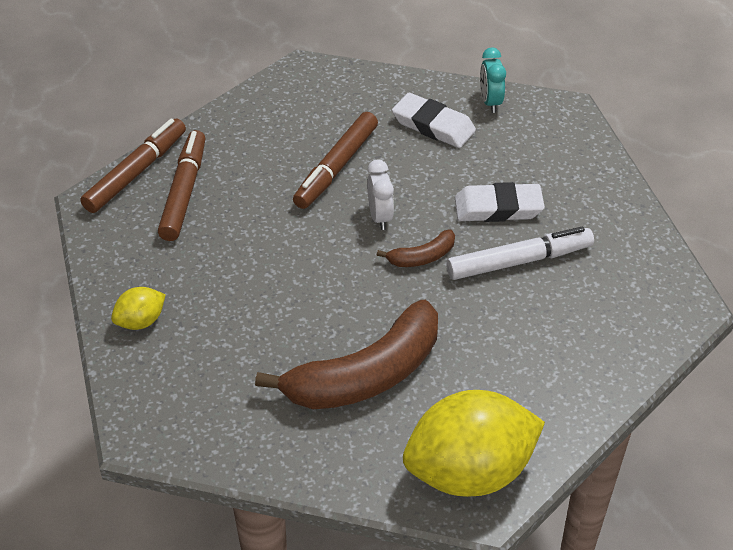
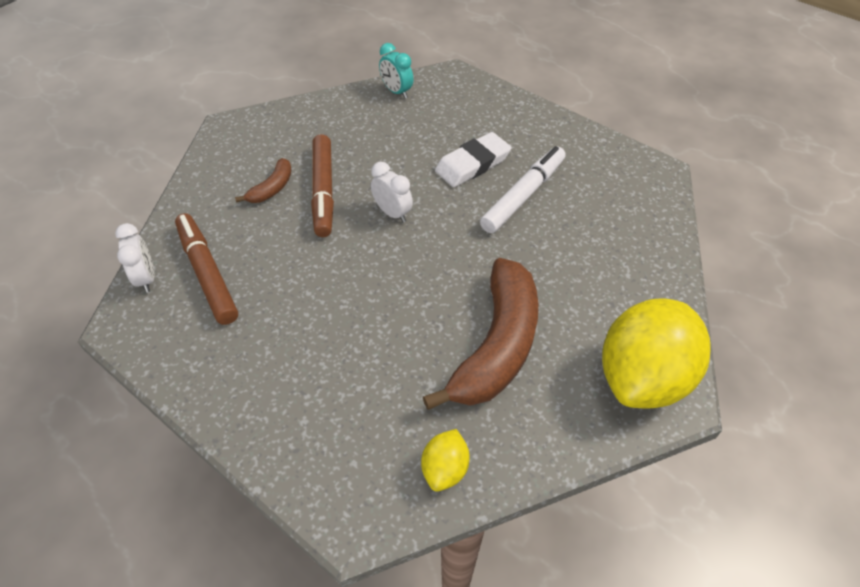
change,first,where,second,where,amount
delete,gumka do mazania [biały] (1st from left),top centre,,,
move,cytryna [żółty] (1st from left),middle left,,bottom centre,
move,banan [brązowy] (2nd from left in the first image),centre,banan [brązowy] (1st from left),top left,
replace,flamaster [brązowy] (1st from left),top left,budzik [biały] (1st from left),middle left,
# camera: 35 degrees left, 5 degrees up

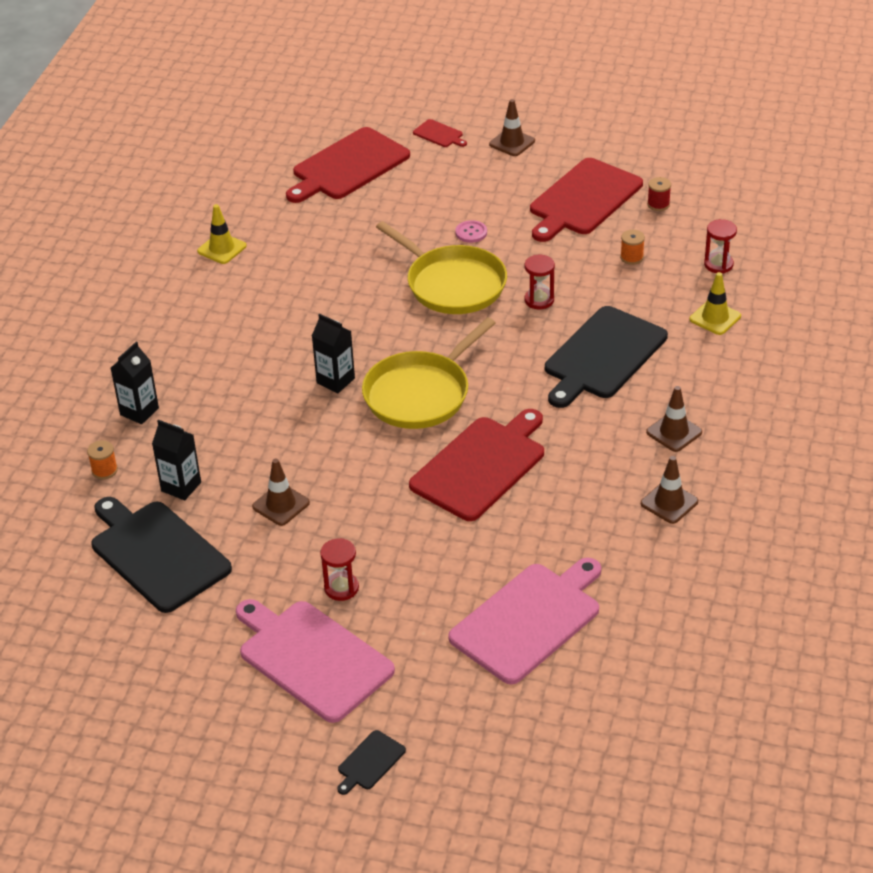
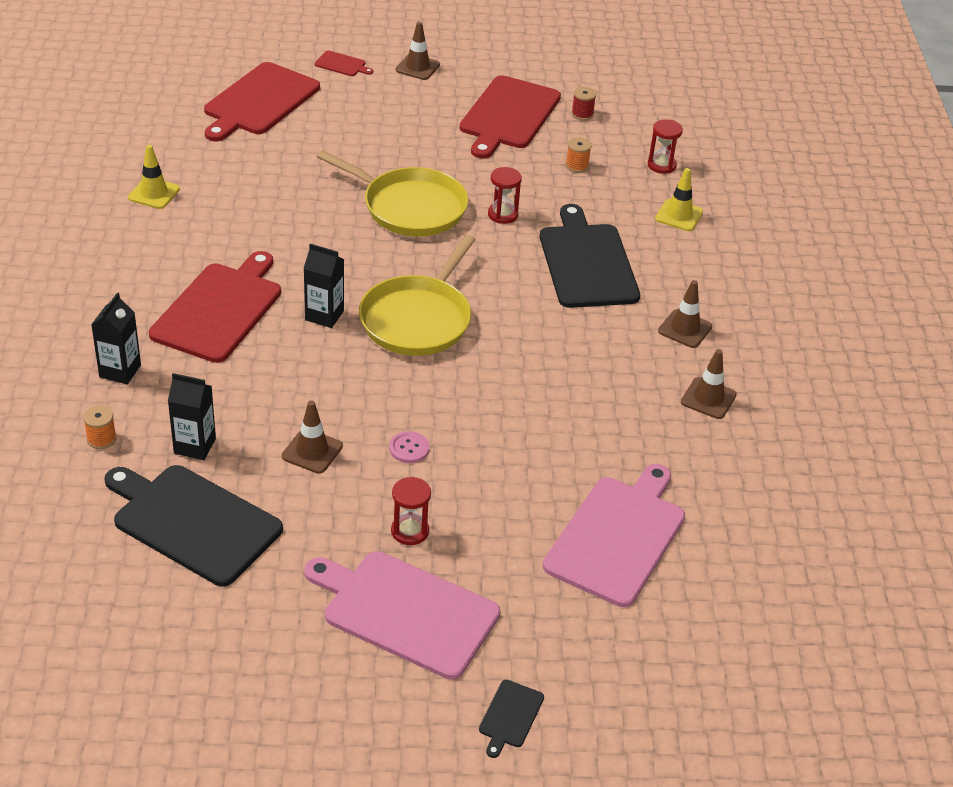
change,first,where,second,where,amount
move,deska do krojenia [czerwony] (3rd from left in the first image),centre,deska do krojenia [czerwony] (1st from left),middle left,
move,guzik [różowy],top centre,,centre,
rotate,deska do krojenia [czarny] (3rd from left),middle right,,top centre,150 degrees clockwise
# camera: 20 degrees left, 0 degrees up

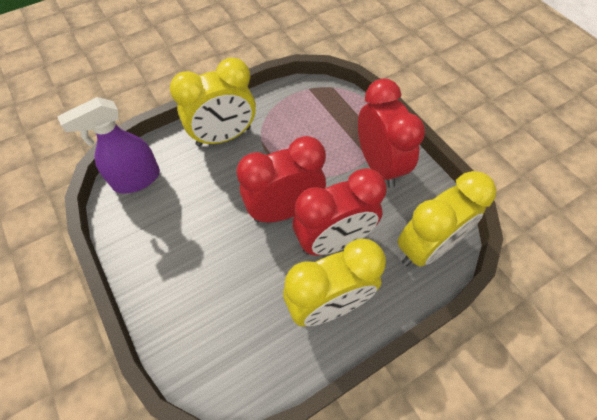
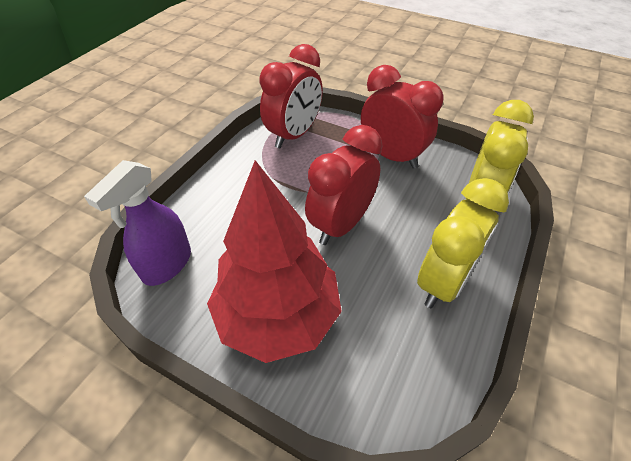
change,first,where,second,where,amount
delete,budzik [żółty] (1st from left),top centre,,,
insert,,,drzewko [czerwony],centre,
move,budzik [czerwony] (2nd from left in the first image),centre,budzik [czerwony] (1st from left),top centre,
# camera: 30 degrees left, 10 degrees down

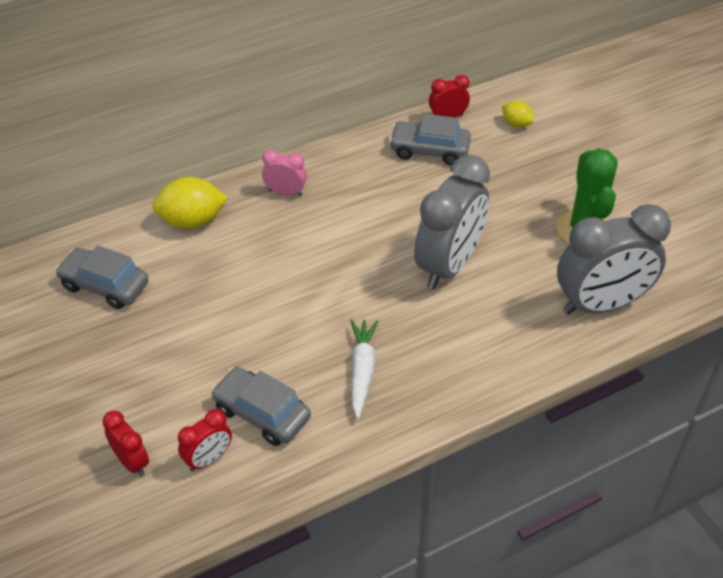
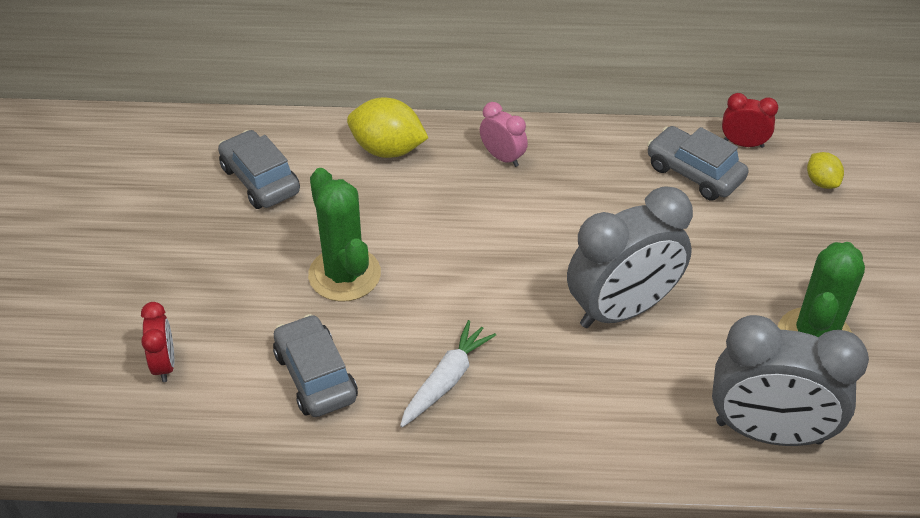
change,first,where,second,where,amount
delete,budzik [czerwony] (2nd from left),bottom left,,,
insert,,,kaktus [zielony] (1st from left),centre,
# camera: 30 degrees right, 0 degrees up

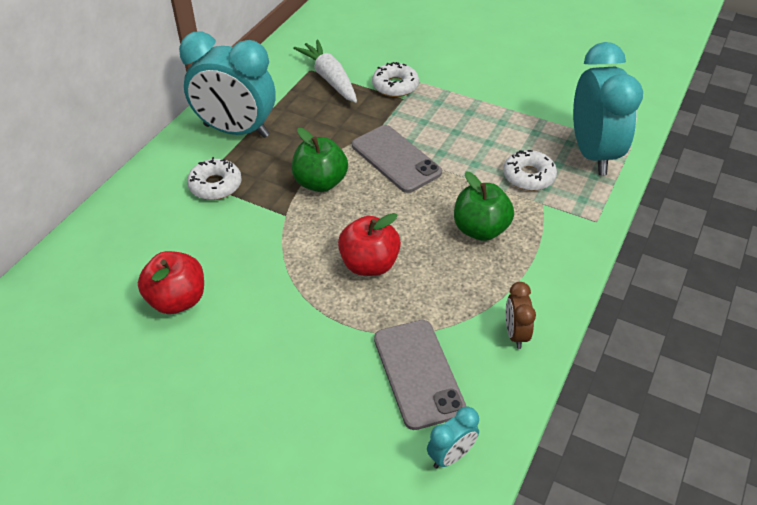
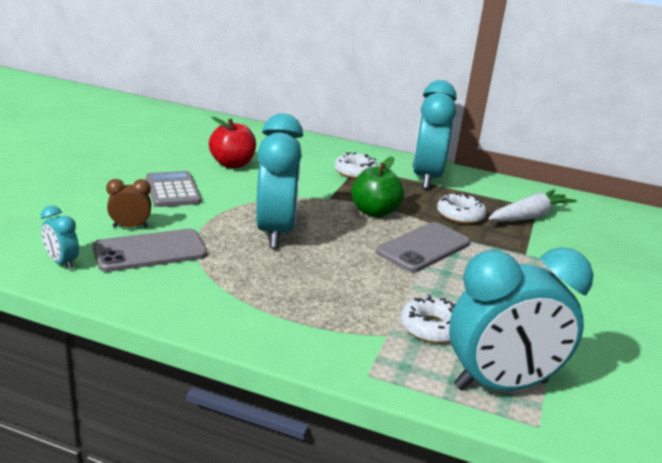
change,first,where,second,where,amount
delete,jabłko [zielony] (2nd from left),centre,,,
insert,,,kalkulator [szary],middle left,
move,donut [biały] (2nd from left in the first image),top centre,donut [biały] (3rd from left),middle right,
move,budzik [brązowy],middle right,,middle left,
replace,jabłko [czerwony] (2nd from left),centre,budzik [turkusowy] (2nd from left),centre,
# camera: 80 degrees right, 20 degrees down

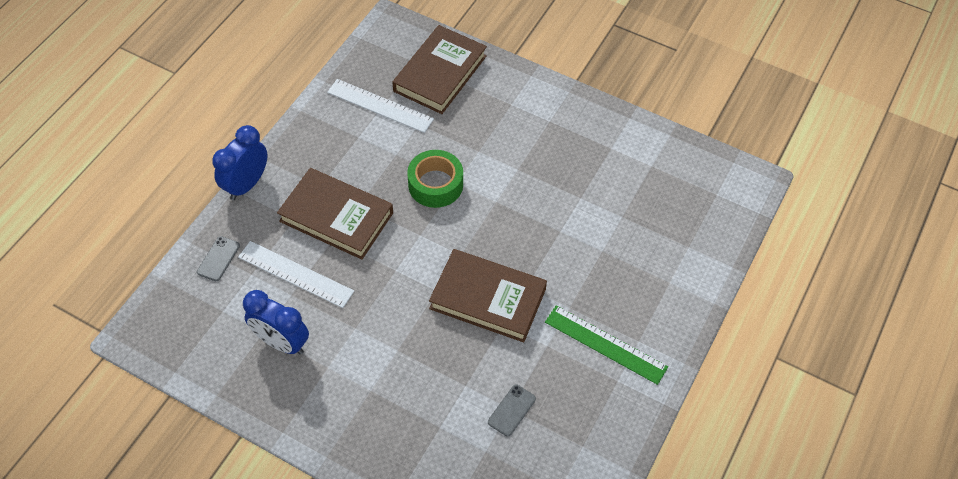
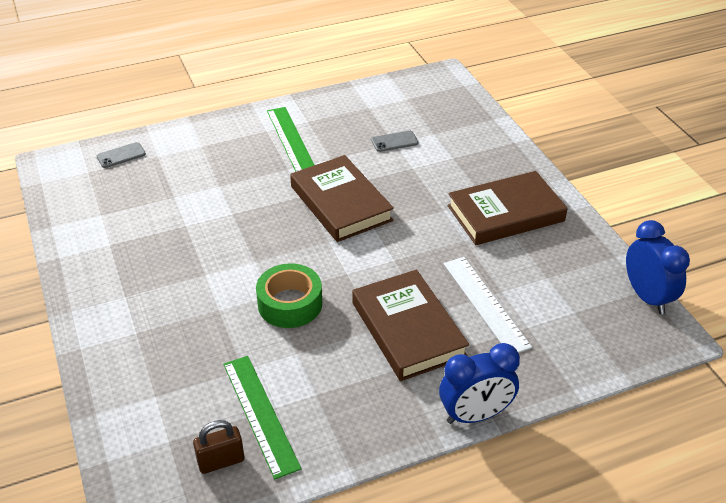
change,first,where,second,where,amount
insert,,,kłódka [brązowy],bottom left,
move,telefon [szary] (1st from left),middle left,,top left,
move,budzik [niebieski] (2nd from left),bottom left,,middle right,
move,książka [brązowy] (2nd from left in the first image),top centre,książka [brązowy] (3rd from left),middle right,
recolor,linijka [biały] (2nd from left),top centre,linijka [zielony] (1st from left),bottom centre,
# camera: 140 degrees left, 15 degrees down

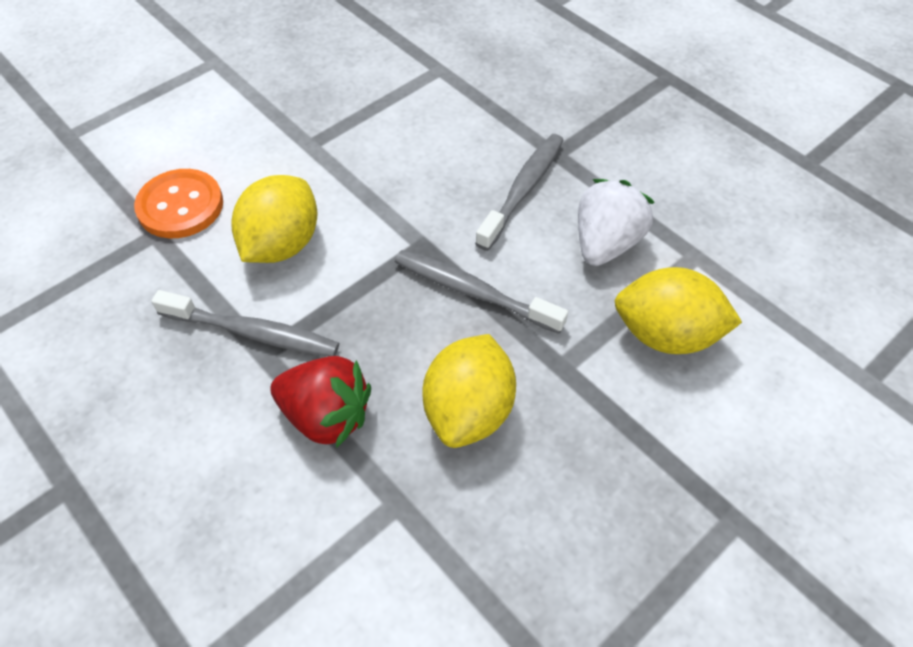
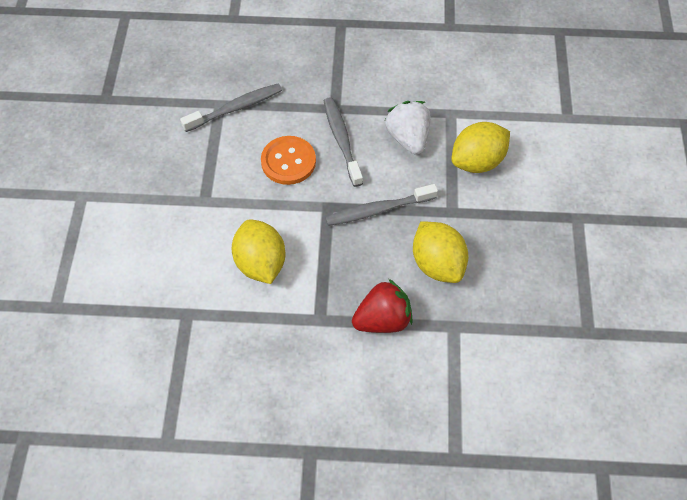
change,first,where,second,where,amount
move,guzik [pomarańczowy],top left,,top centre,
move,szczoteczka do zębów [szary] (1st from left),middle left,,top centre,
# camera: 45 degrees left, 5 degrees up

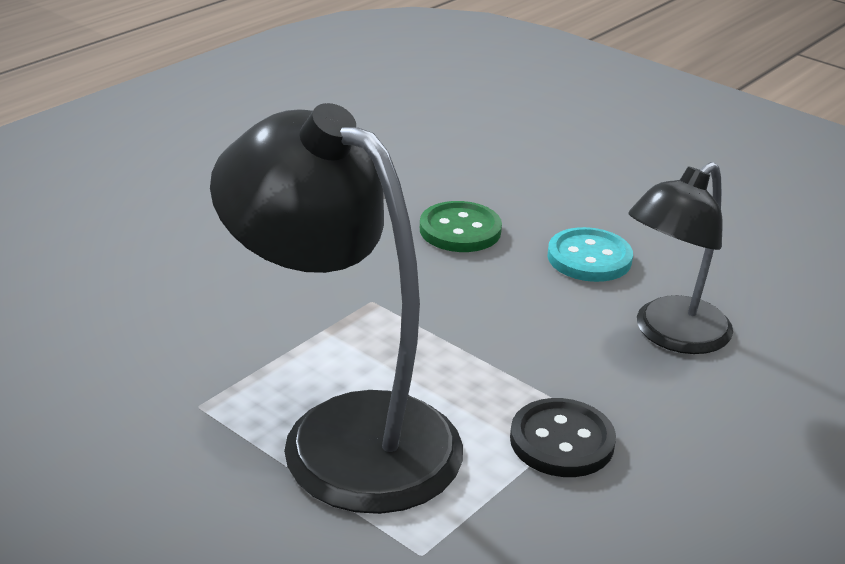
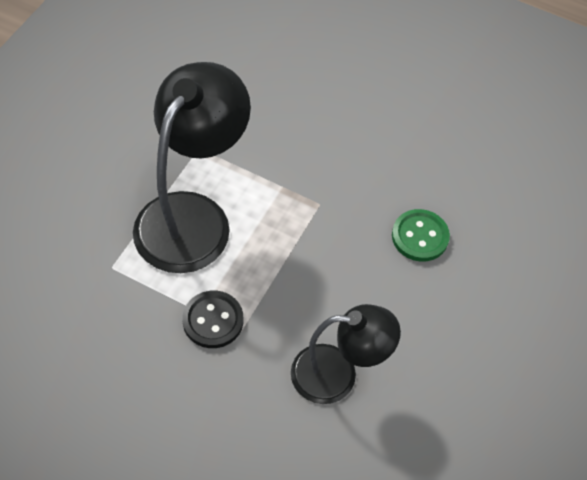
change,first,where,second,where,amount
delete,guzik [turkusowy],middle right,,,
rotate,lampka [czarny] (2nd from left),middle right,,bottom centre,150 degrees clockwise
# camera: 75 degrees right, 25 degrees up

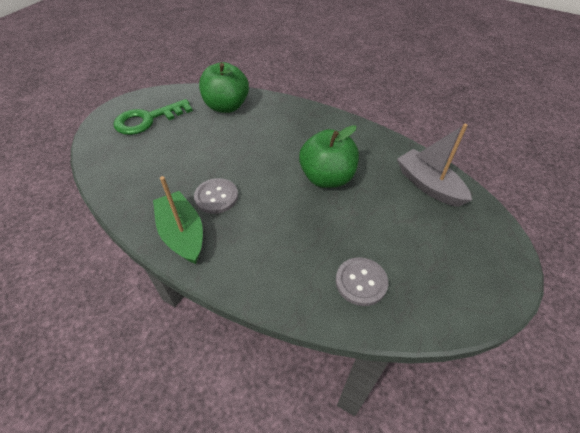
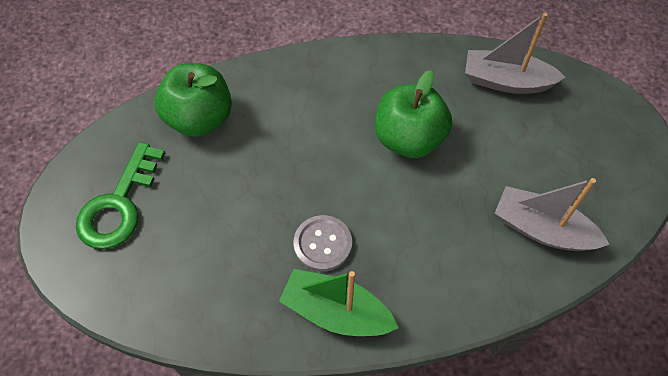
change,first,where,second,where,amount
replace,guzik [szary] (2nd from left),centre,łódka [szary] (2nd from left),middle right,
# camera: 40 degrees left, 10 degrees up

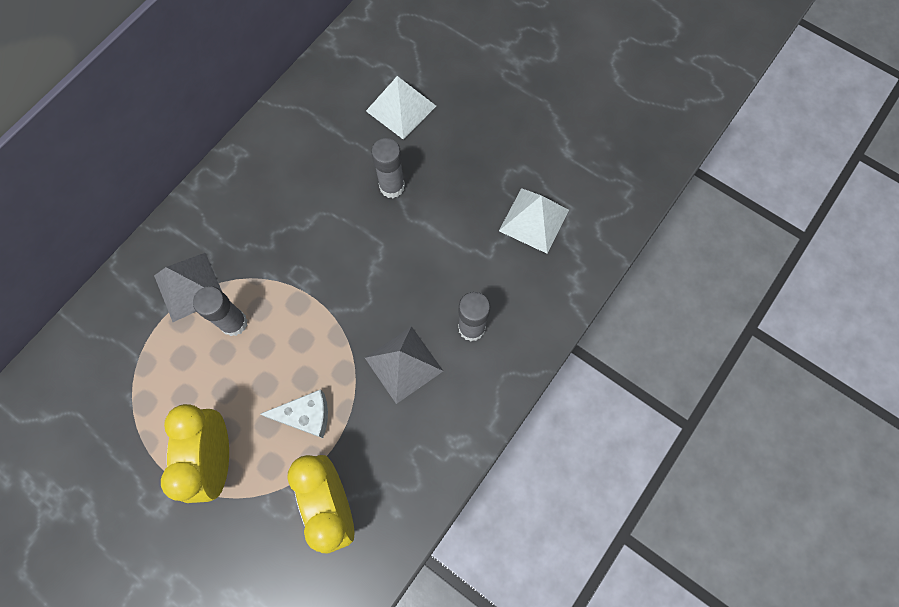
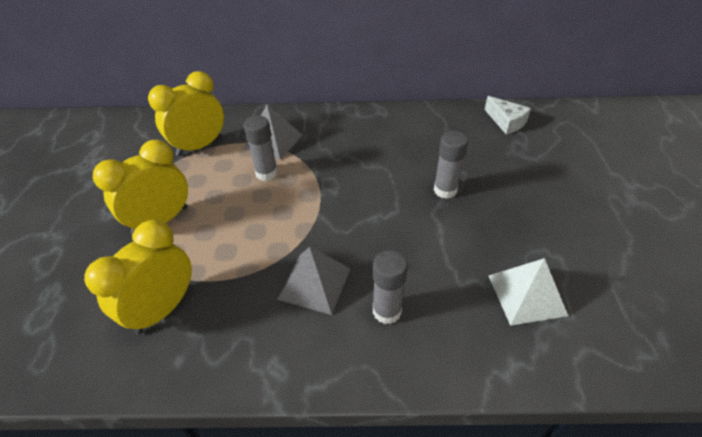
change,first,where,second,where,amount
delete,piramida [biały] (1st from left),top centre,,,
insert,,,budzik [żółty] (3rd from left),top left,
move,ser [biały],bottom left,,top right,
# camera: 55 degrees right, 25 degrees down

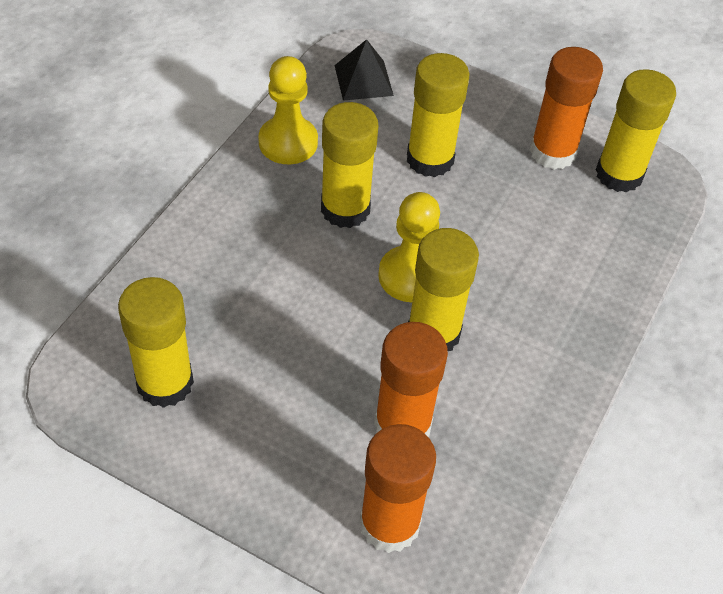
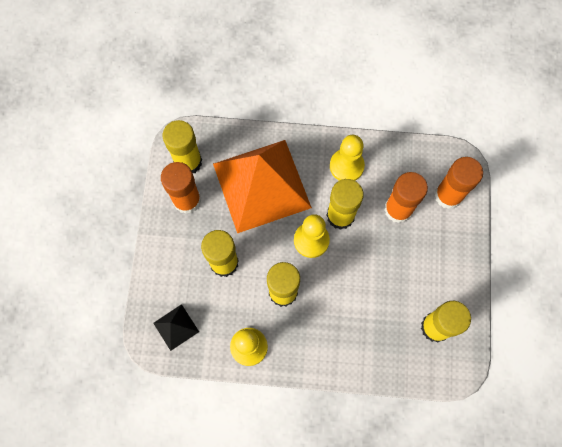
change,first,where,second,where,amount
insert,,,piramida [pomarańczowy],centre,
insert,,,pionek [żółty] (3rd from left),centre,
# camera: 110 degrees left, 20 degrees up

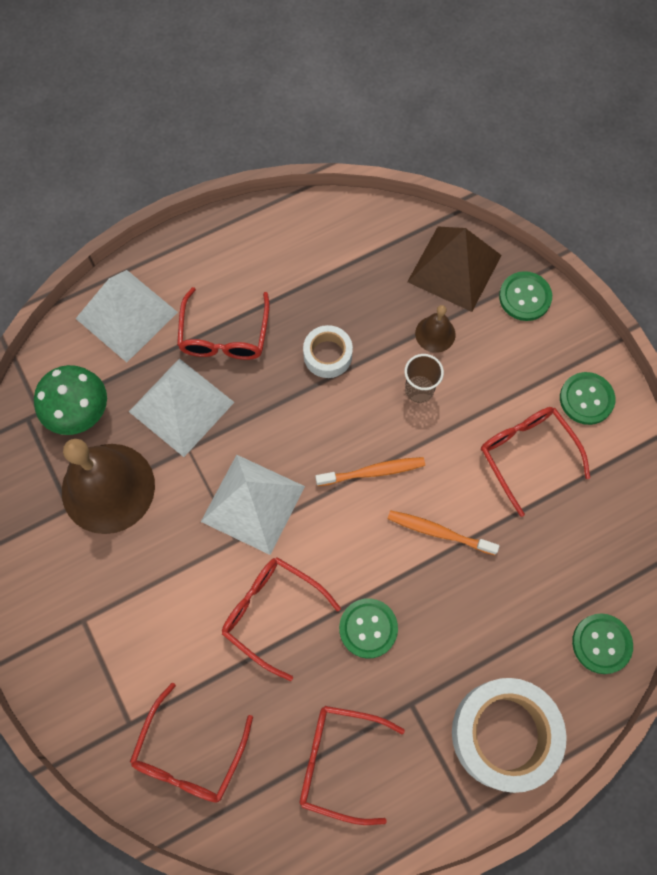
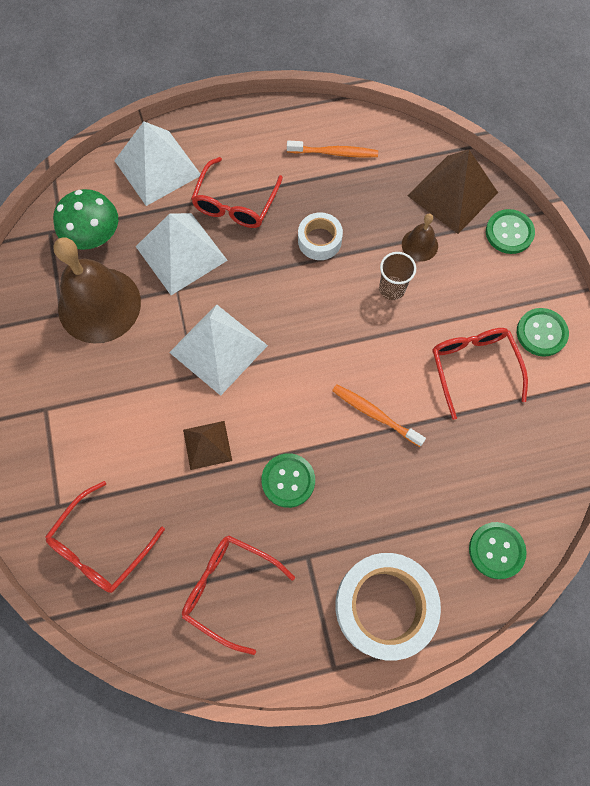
change,first,where,second,where,amount
move,szczoteczka do zębów [pomarańczowy] (1st from left),centre,,top centre,
replace,okulary [czerwony] (3rd from left),bottom centre,piramida [brązowy] (1st from left),centre,
# camera: 15 degrees right, 0 degrees up

